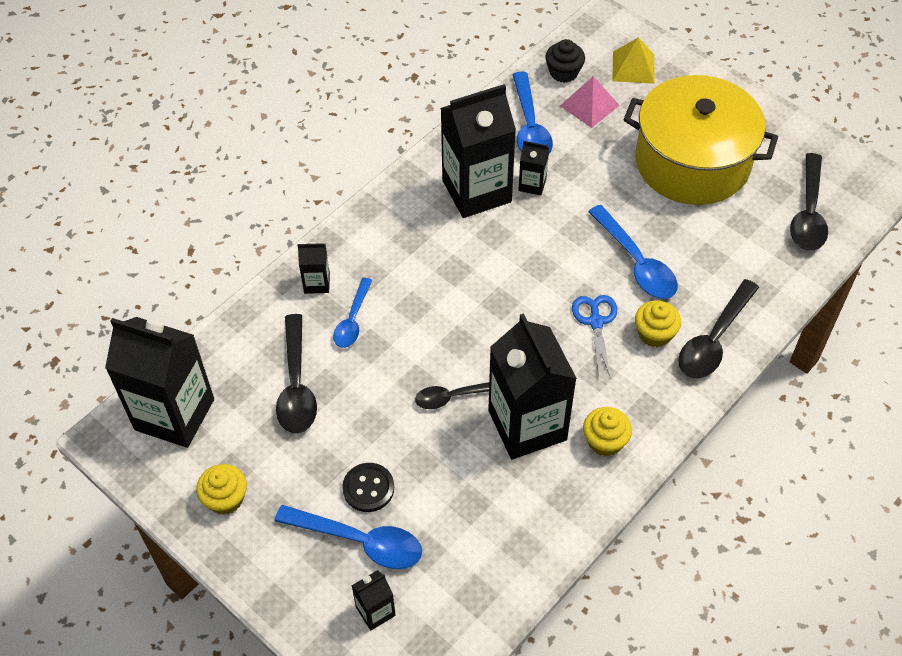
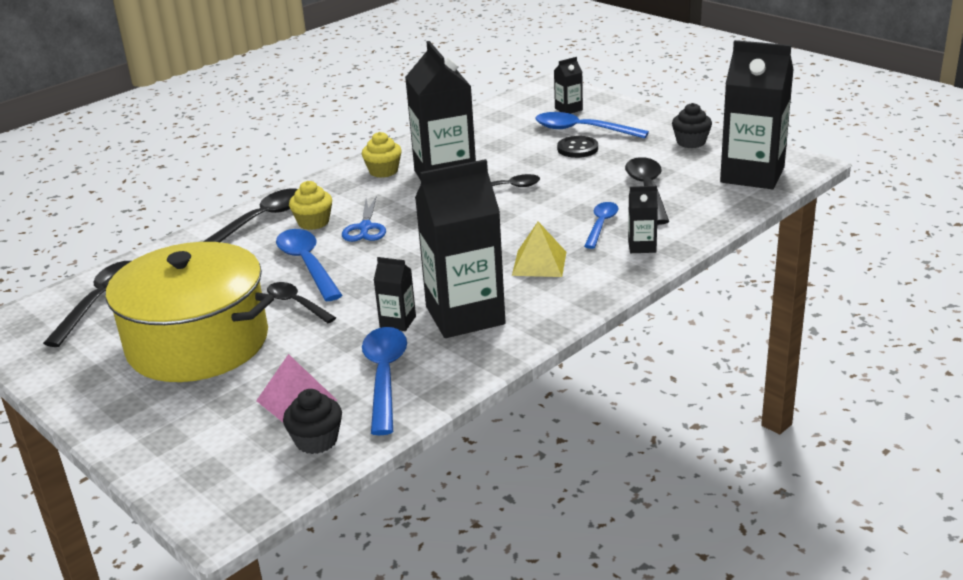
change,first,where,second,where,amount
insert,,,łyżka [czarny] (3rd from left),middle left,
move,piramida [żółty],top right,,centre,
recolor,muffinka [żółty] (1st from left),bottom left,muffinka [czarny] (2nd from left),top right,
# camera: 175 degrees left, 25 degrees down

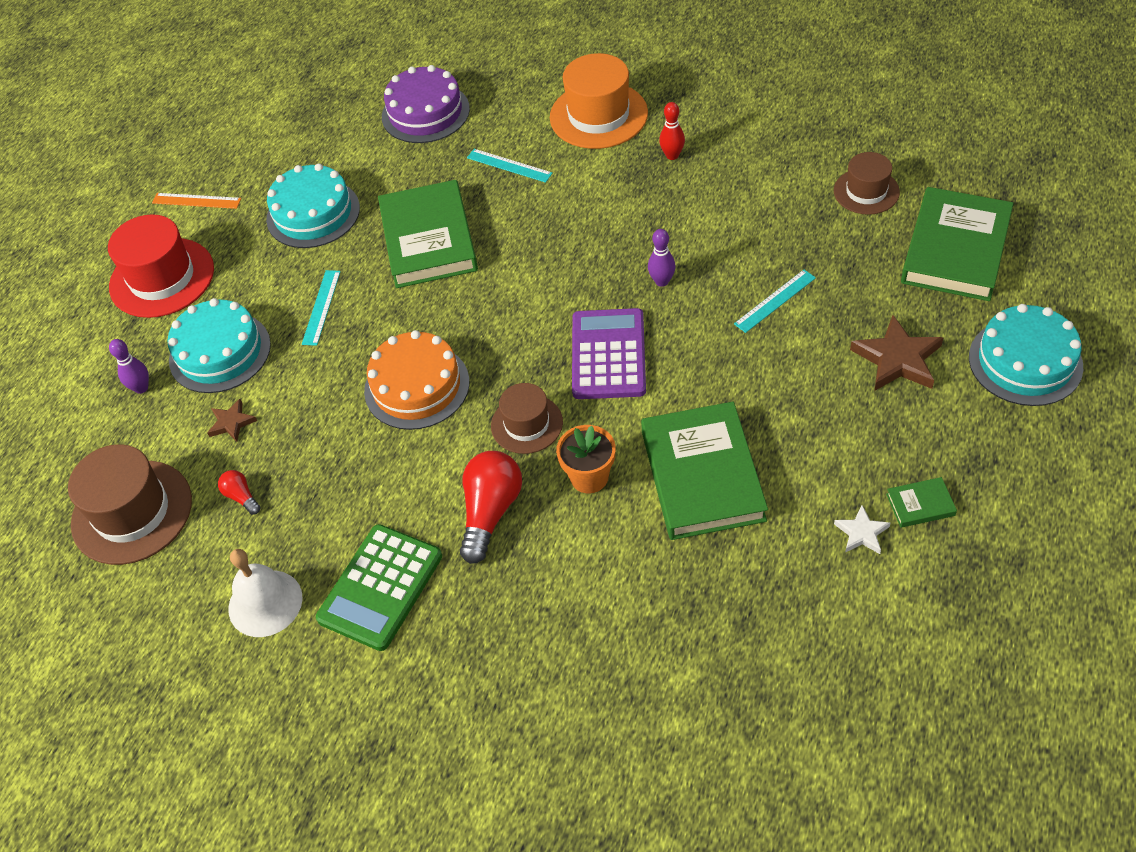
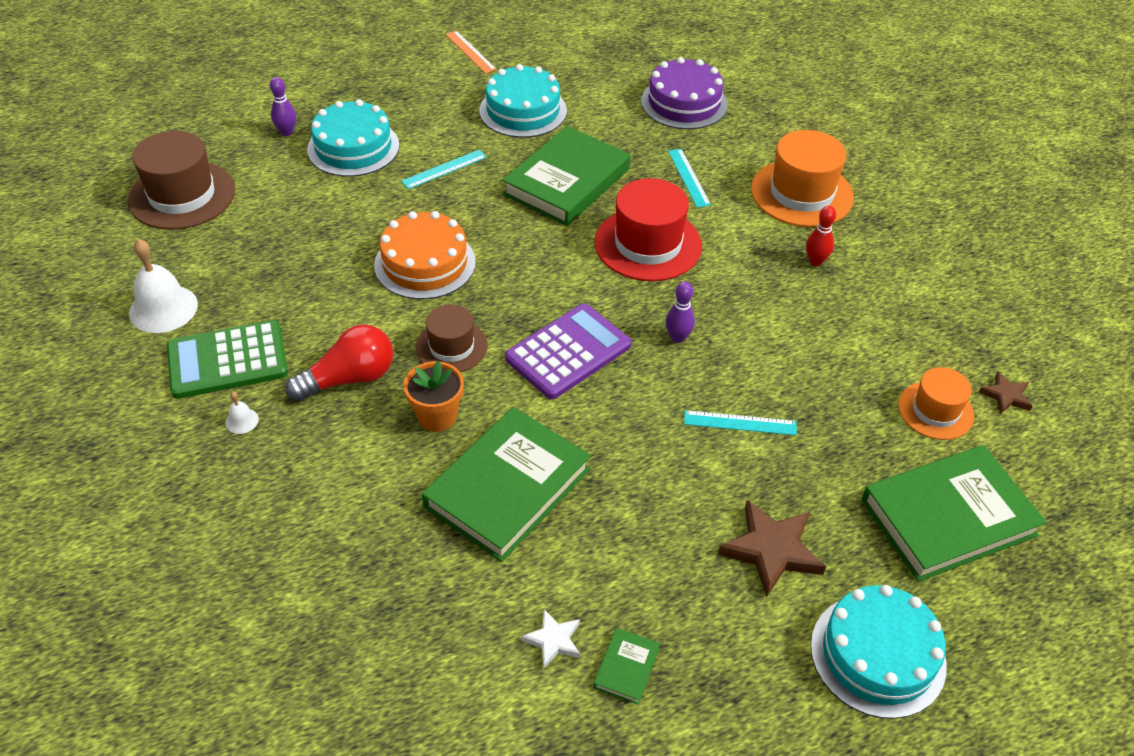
change,first,where,second,where,amount
delete,żarówka [czerwony] (1st from left),middle left,,,
insert,,,dzwonek [biały] (2nd from left),middle left,
move,kapelusz [czerwony],top left,,top centre,
move,gwiazda [brązowy] (1st from left in the first image),middle left,gwiazda [brązowy] (2nd from left),middle right,
recolor,kapelusz [brązowy] (3rd from left),top right,kapelusz [pomarańczowy] (2nd from left),middle right,
rotate,książka [zielony] (3rd from left),middle right,,bottom centre,75 degrees clockwise
# camera: 40 degrees right, 5 degrees down

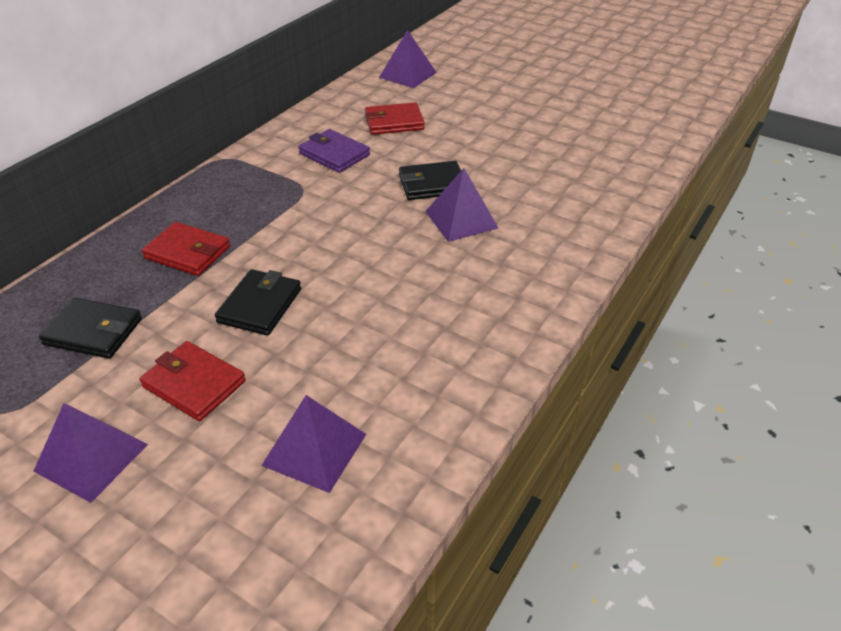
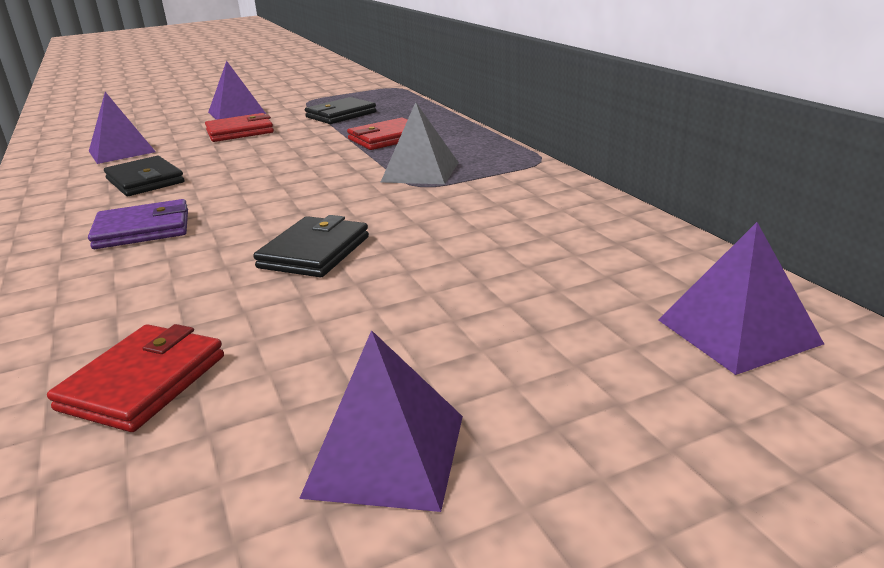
change,first,where,second,where,amount
insert,,,piramida [szary],top centre,
move,portfel [czarny] (2nd from left in the first image),middle left,portfel [czarny] (1st from left),top left,
move,portfel [fioletowy],top centre,,middle left,
move,portfel [czerwony] (3rd from left in the first image),top centre,portfel [czerwony] (1st from left),middle left,
move,piramida [fioletowy] (4th from left in the first image),top centre,piramida [fioletowy] (3rd from left),bottom centre,
# camera: 125 degrees right, 15 degrees down

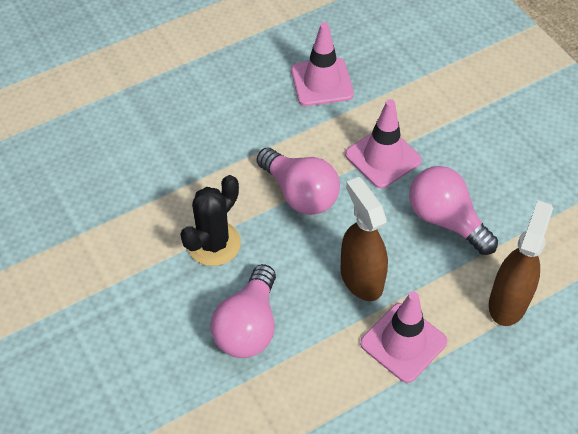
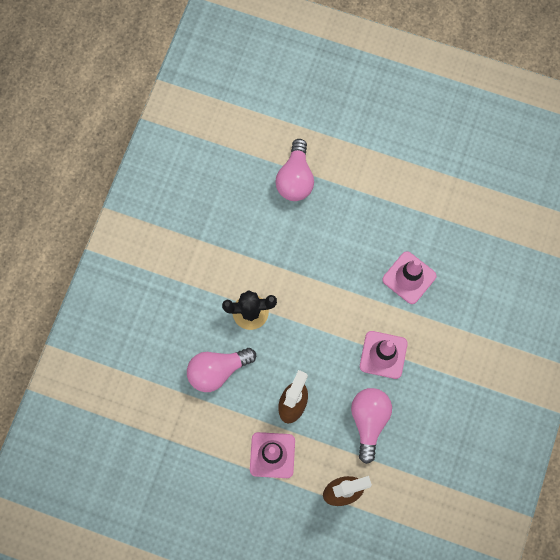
change,first,where,second,where,amount
move,żarówka [różowy] (2nd from left),centre,,top centre,
# camera: 50 degrees right, 20 degrees up

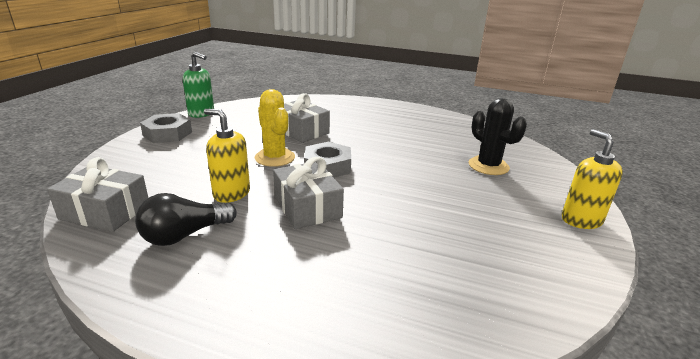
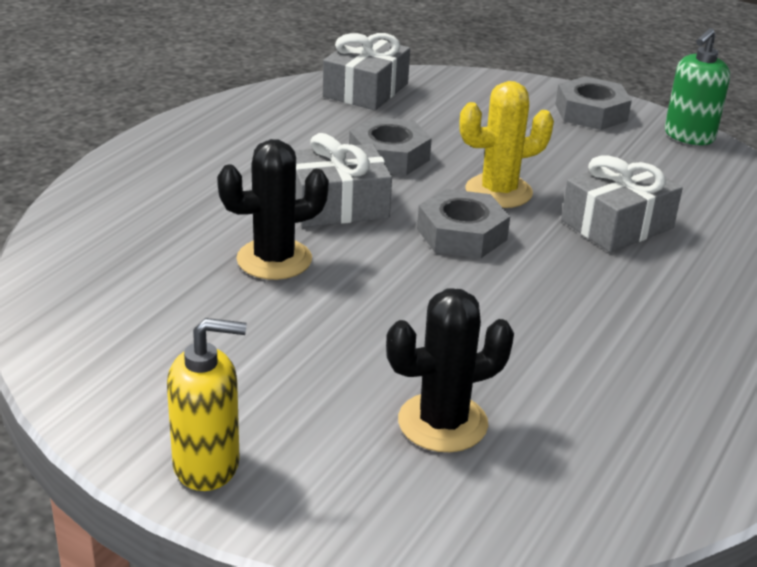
change,first,where,second,where,amount
delete,żarówka [czarny],middle left,,,
insert,,,kaktus [czarny] (1st from left),centre,
replace,dozownik mydła [żółty] (1st from left),middle left,nakrętka [szary] (1st from left),top centre,
# camera: 100 degrees right, 5 degrees up

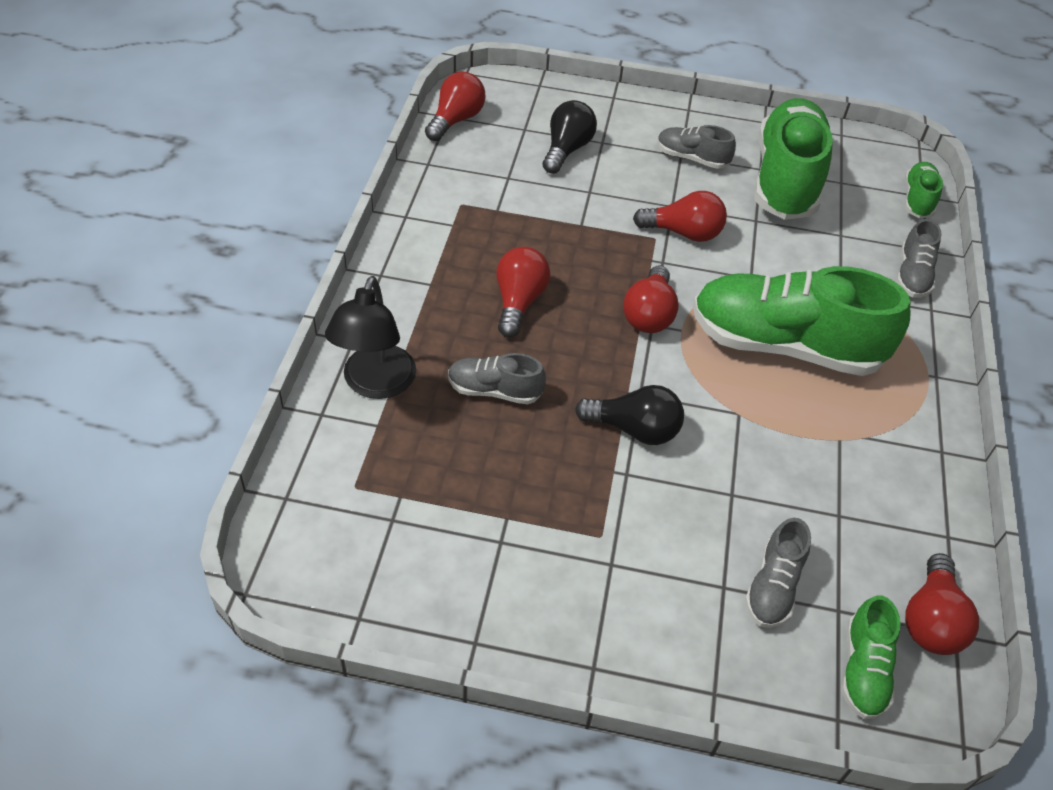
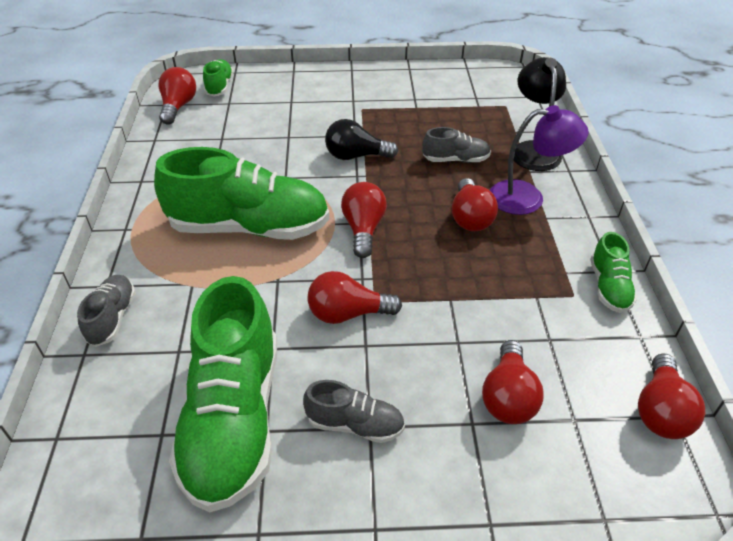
change,first,where,second,where,amount
delete,but [szary] (3rd from left),bottom right,,,
insert,,,lampka [fioletowy],top right,
move,but [zielony] (4th from left),top right,,middle right,
recolor,żarówka [czarny] (1st from left),top centre,żarówka [czerwony] (5th from left),bottom right,
# camera: 170 degrees right, 5 degrees down

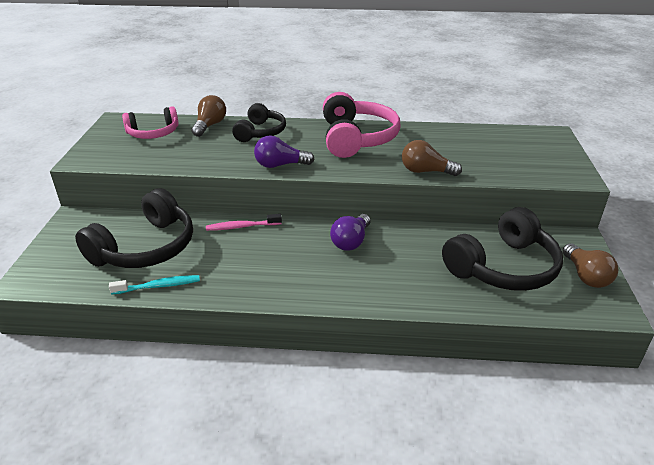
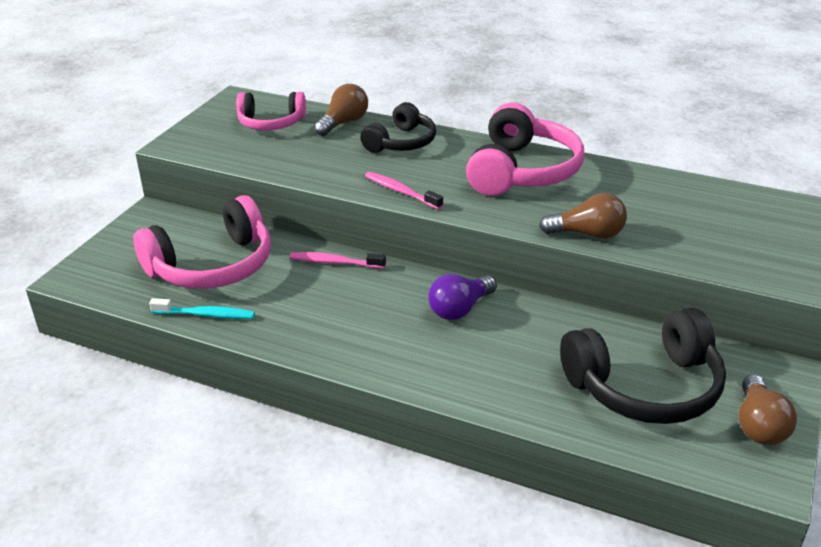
change,first,where,second,where,amount
replace,żarówka [fioletowy] (1st from left),top centre,szczoteczka do zębów [różowy] (2nd from left),centre,
recolor,słuchawki [czarny] (1st from left),middle left,słuchawki [różowy] (1st from left),middle left,
rotate,żarówka [brązowy] (2nd from left),centre,,middle right,150 degrees clockwise
# camera: 20 degrees right, 0 degrees up

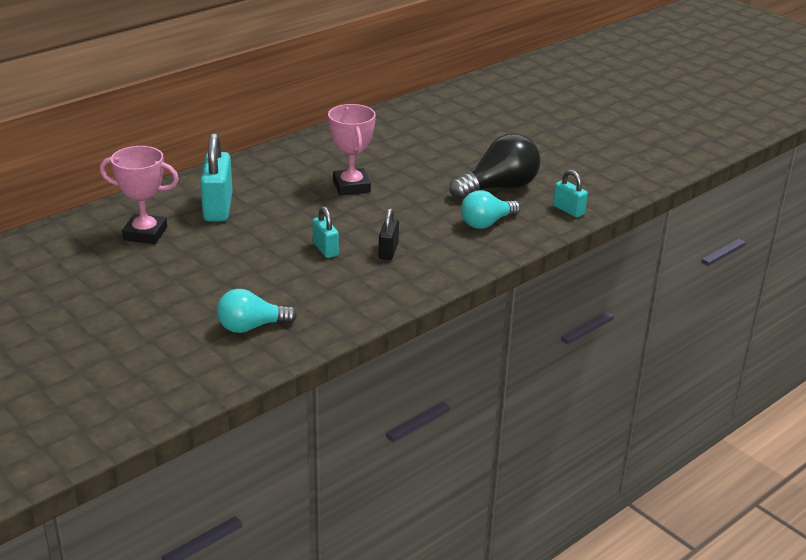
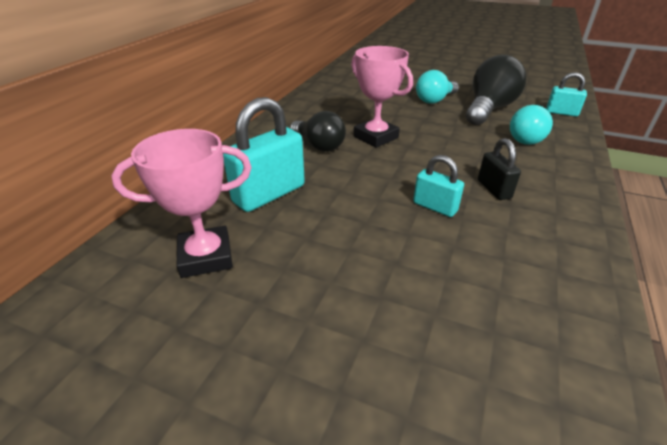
change,first,where,second,where,amount
insert,,,żarówka [czarny] (1st from left),top centre,
move,żarówka [turkusowy] (1st from left),middle left,,top centre,
rotate,kłódka [turkusowy] (1st from left),top left,,centre,75 degrees clockwise
# camera: 25 degrees left, 5 degrees up

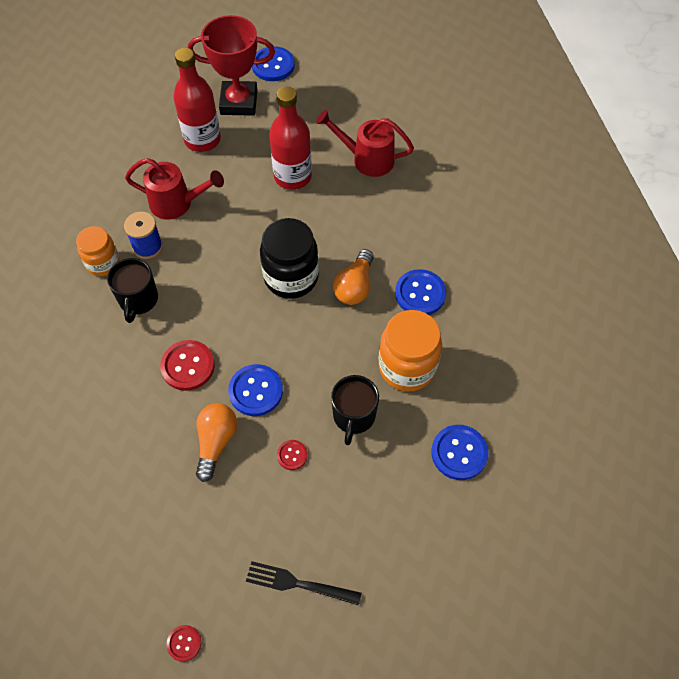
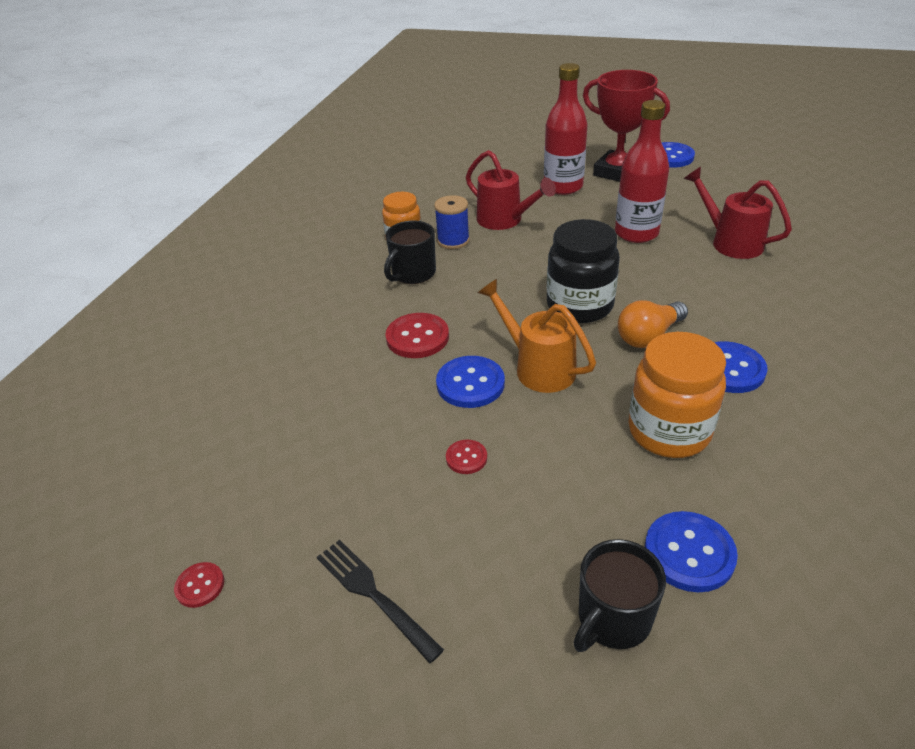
change,first,where,second,where,amount
delete,żarówka [pomarańczowy] (1st from left),middle left,,,
insert,,,konewka [pomarańczowy],centre,
move,kubek [czarny] (2nd from left),centre,,bottom right,
# camera: 35 degrees right, 20 degrees down

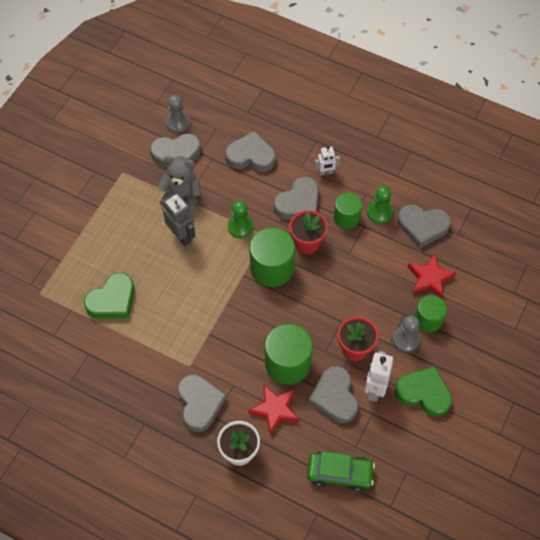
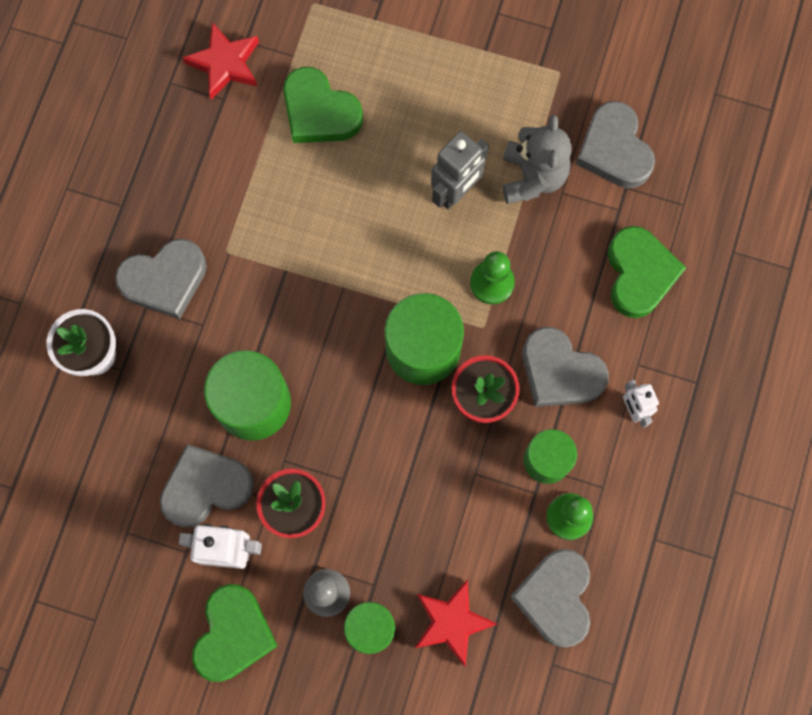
change,first,where,second,where,amount
delete,pionek [szary] (1st from left),top left,,,
delete,samochód [zielony],bottom centre,,,
move,gwiazda [czerwony] (1st from left),bottom centre,,top left,
recolor,serce [szary] (3rd from left),top centre,serce [zielony] (3rd from left),middle right,
# camera: 80 degrees right, 15 degrees up

